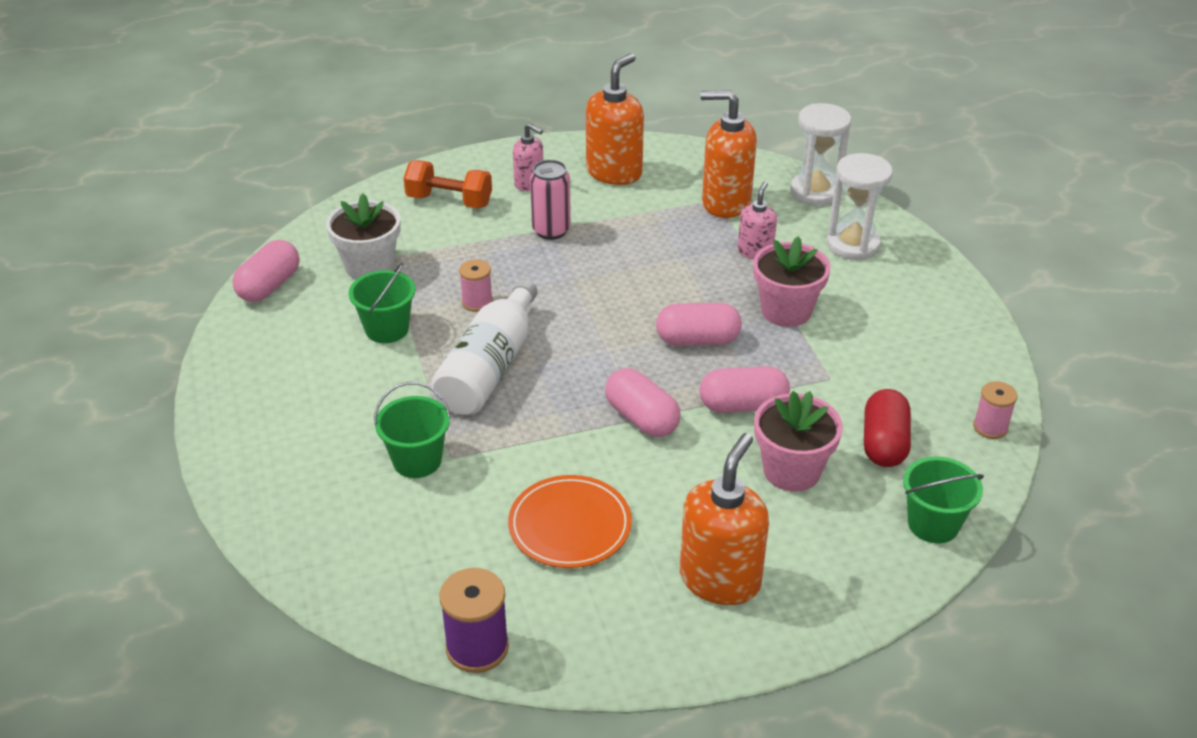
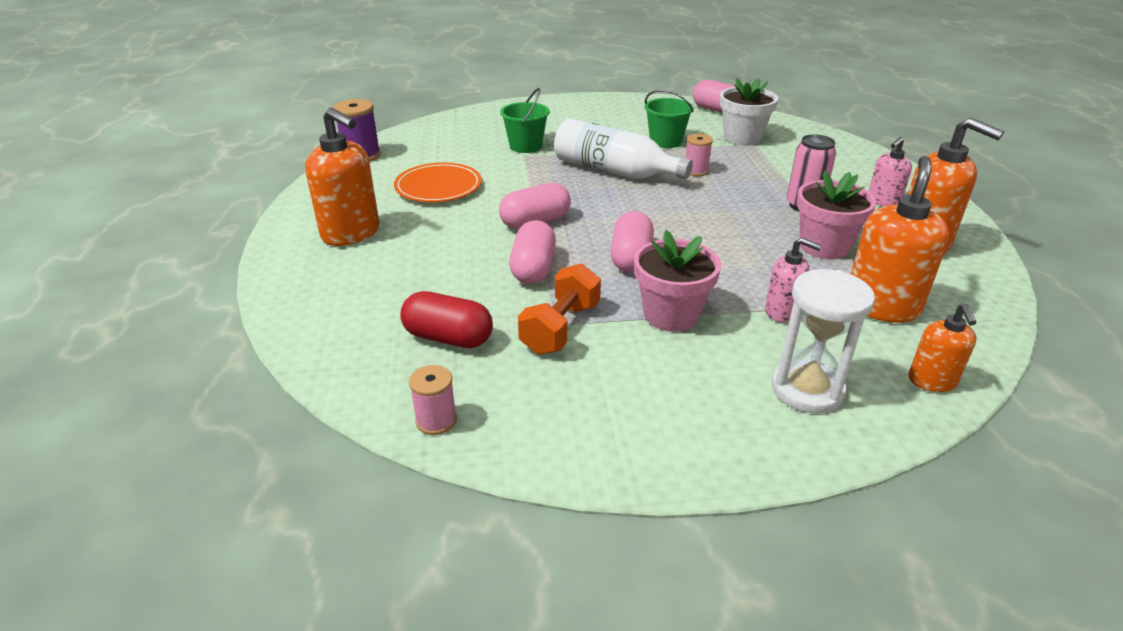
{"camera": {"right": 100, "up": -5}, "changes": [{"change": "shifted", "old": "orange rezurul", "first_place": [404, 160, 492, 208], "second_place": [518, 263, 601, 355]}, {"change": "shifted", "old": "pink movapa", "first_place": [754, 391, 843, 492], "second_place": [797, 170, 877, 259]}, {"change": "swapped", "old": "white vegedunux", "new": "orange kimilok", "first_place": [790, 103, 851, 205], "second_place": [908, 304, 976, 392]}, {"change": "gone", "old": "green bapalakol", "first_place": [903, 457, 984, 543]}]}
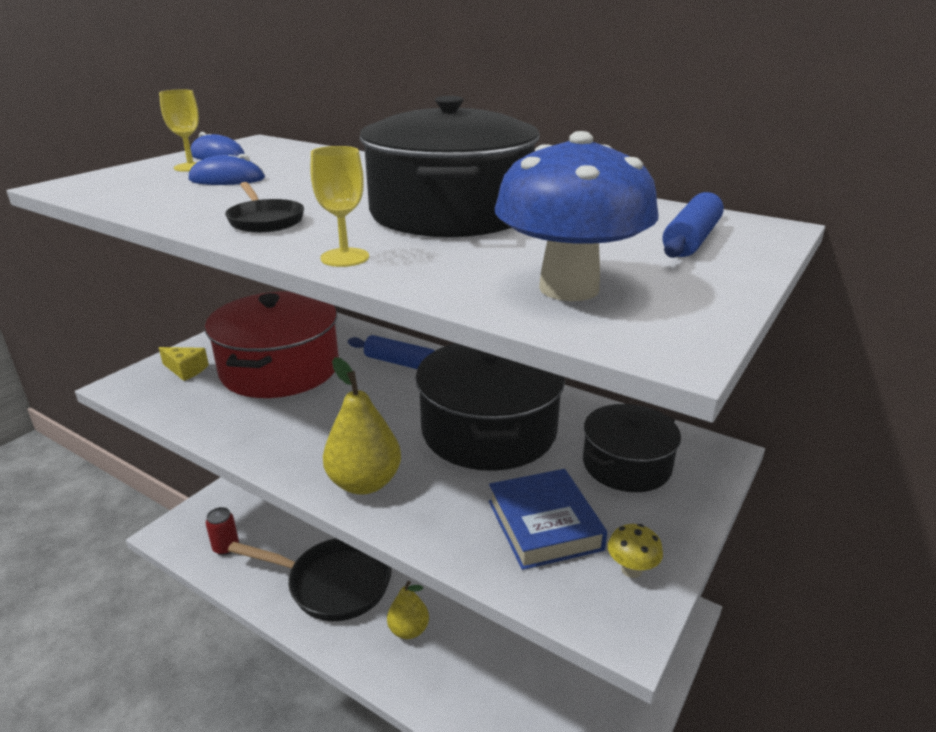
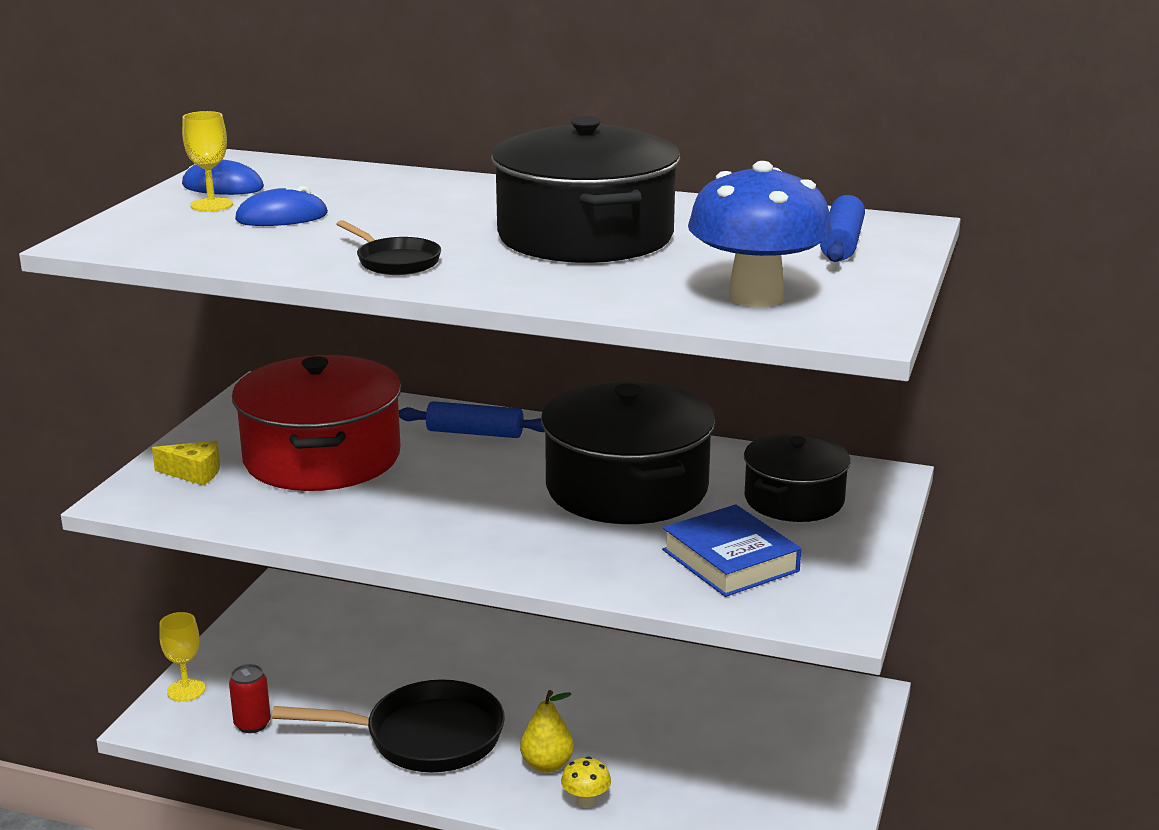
{"camera": {"right": -15, "up": -5}, "changes": [{"change": "shifted", "old": "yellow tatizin", "first_place": [311, 146, 369, 267], "second_place": [159, 612, 205, 701]}, {"change": "gone", "old": "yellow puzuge", "first_place": [323, 357, 401, 495]}, {"change": "shifted", "old": "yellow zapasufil", "first_place": [608, 524, 663, 578], "second_place": [561, 756, 611, 808]}]}
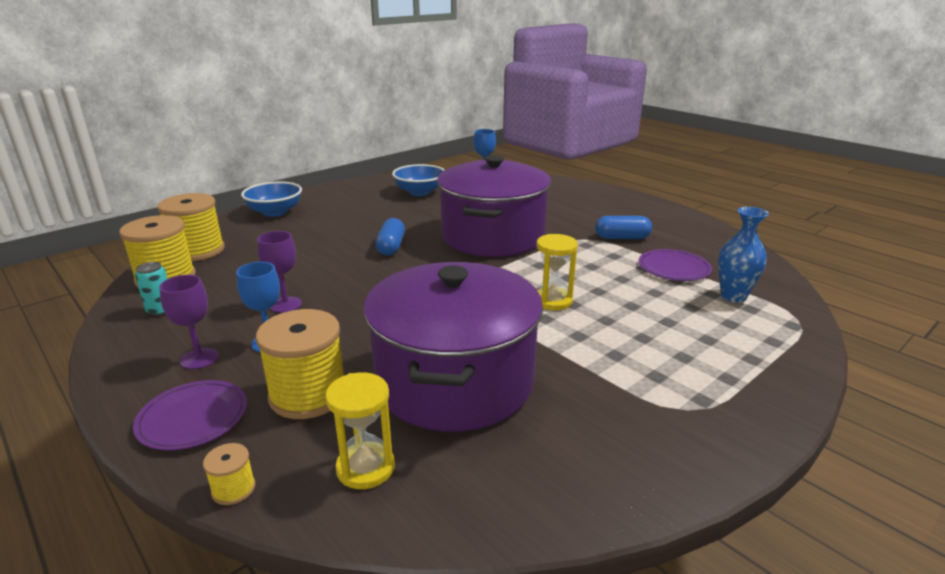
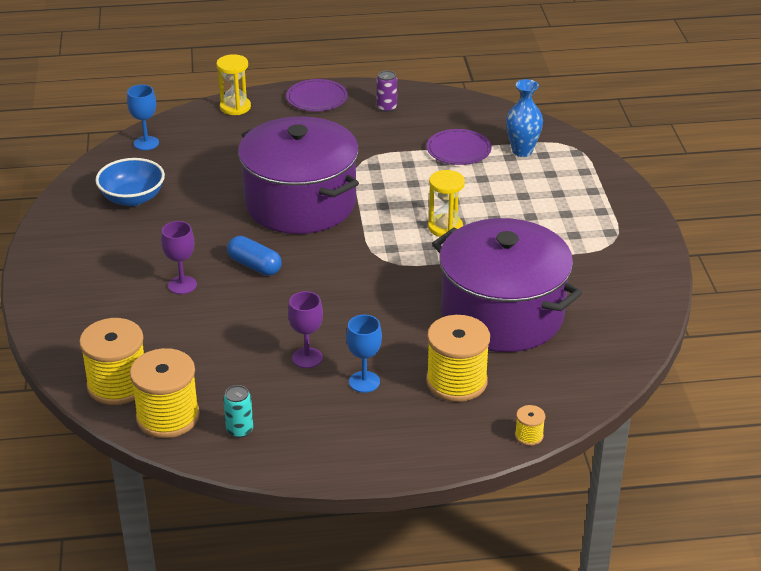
{"camera": {"right": -55, "up": 10}, "changes": [{"change": "shifted", "old": "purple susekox", "first_place": [133, 380, 247, 451], "second_place": [286, 79, 348, 112]}, {"change": "shifted", "old": "purple tatizin", "first_place": [159, 275, 219, 369], "second_place": [161, 221, 197, 294]}, {"change": "gone", "old": "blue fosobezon", "first_place": [241, 182, 302, 217]}, {"change": "shifted", "old": "yellow vegedunux", "first_place": [325, 372, 395, 489], "second_place": [216, 54, 251, 115]}, {"change": "gone", "old": "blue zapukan", "first_place": [595, 216, 652, 239]}, {"change": "new", "new": "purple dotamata", "second_place": [377, 71, 397, 112]}]}
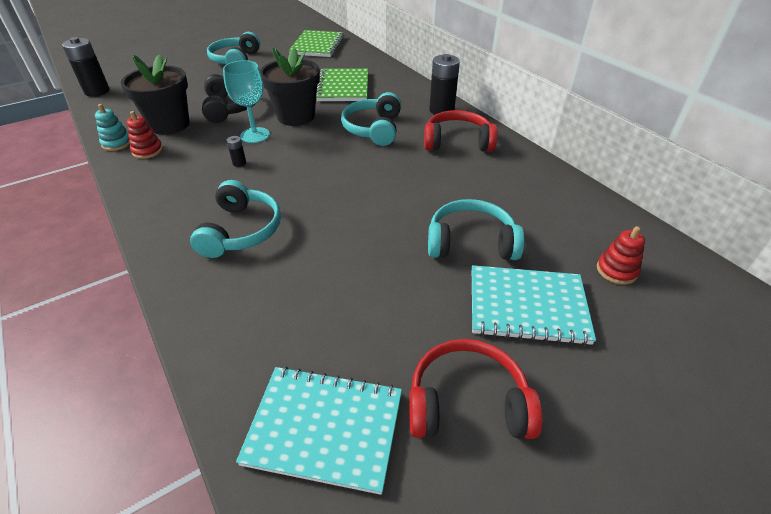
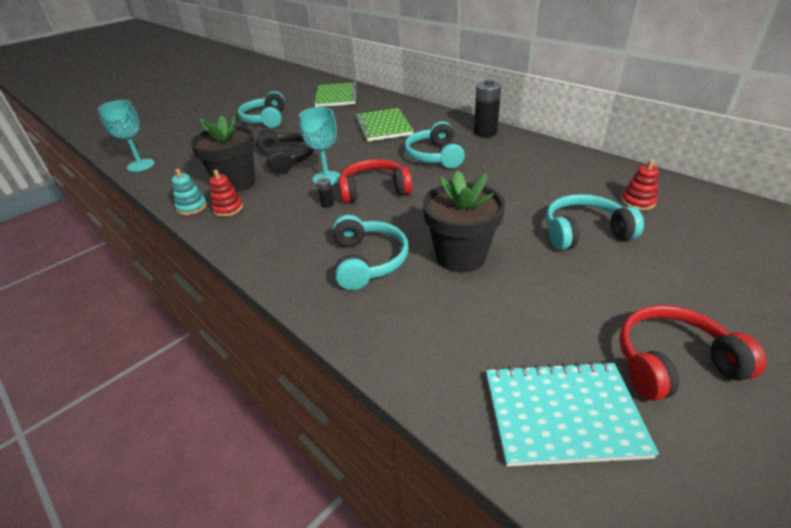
{"camera": {"right": -10, "up": -5}, "changes": [{"change": "swapped", "old": "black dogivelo", "new": "turquoise tatizin", "first_place": [62, 37, 110, 97], "second_place": [98, 100, 155, 172]}, {"change": "shifted", "old": "black movapa", "first_place": [260, 48, 320, 126], "second_place": [422, 171, 505, 273]}, {"change": "shifted", "old": "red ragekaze", "first_place": [424, 110, 498, 152], "second_place": [338, 159, 412, 203]}, {"change": "gone", "old": "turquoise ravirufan", "first_place": [472, 265, 596, 346]}, {"change": "shifted", "old": "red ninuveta", "first_place": [597, 226, 645, 285], "second_place": [621, 159, 659, 210]}]}
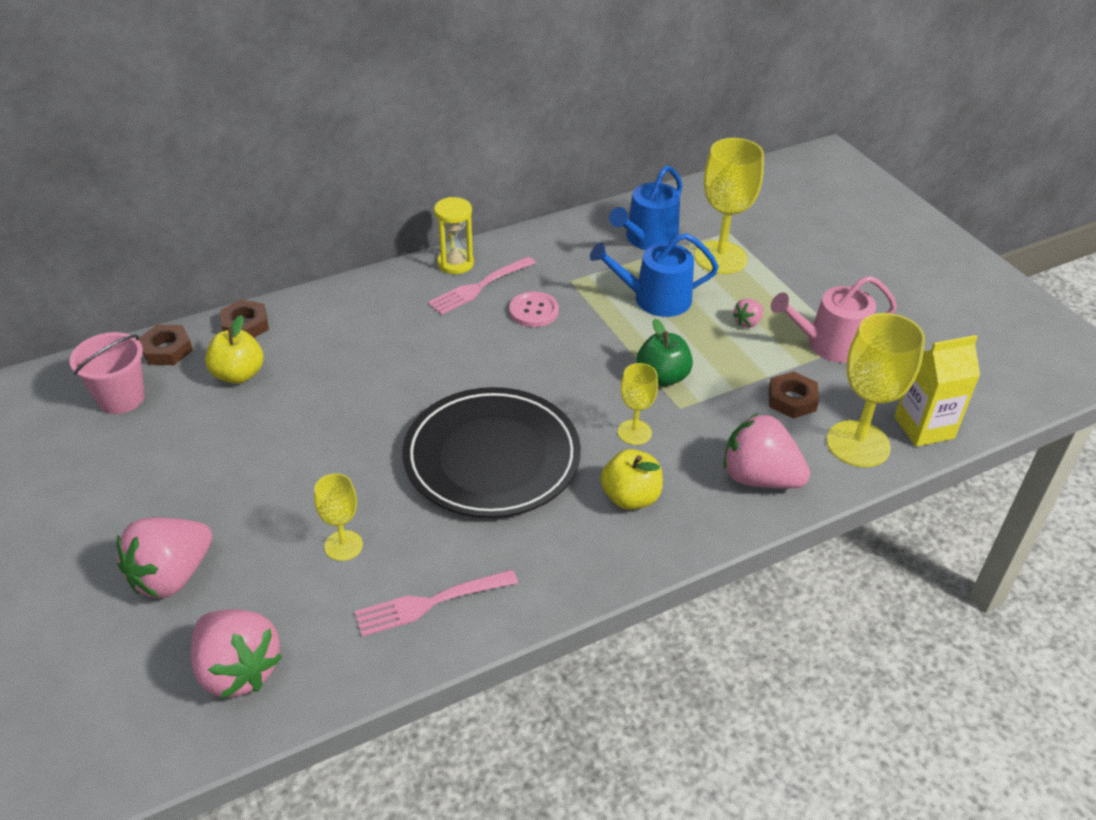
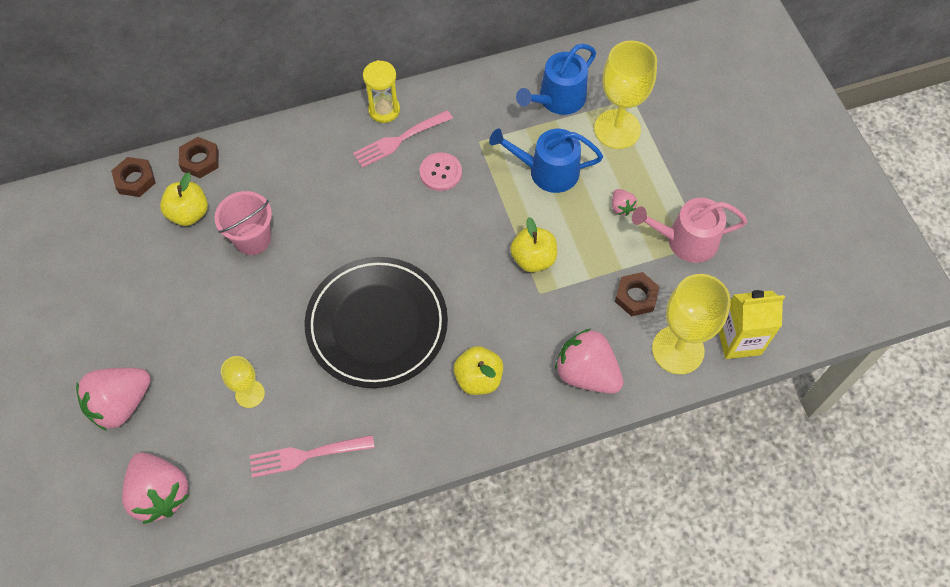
{"camera": {"right": 10, "up": 20}, "changes": [{"change": "shifted", "old": "pink bapalakol", "first_place": [69, 332, 145, 414], "second_place": [214, 191, 272, 255]}, {"change": "gone", "old": "yellow tatizin", "first_place": [618, 363, 658, 445]}, {"change": "repainted", "old": "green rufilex", "new": "yellow rufilex", "first_place": [637, 319, 693, 386], "second_place": [510, 217, 557, 272]}, {"change": "rotated", "old": "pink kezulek", "first_place": [733, 299, 764, 328], "second_place": [612, 189, 637, 216], "degrees": -75}]}
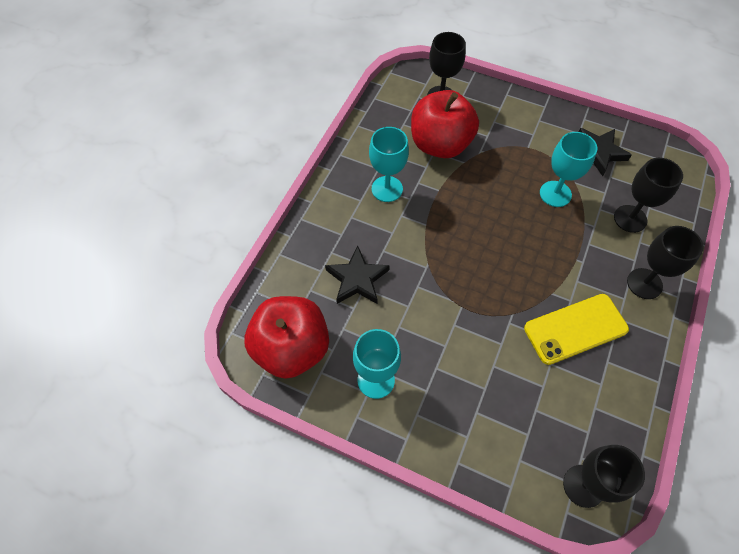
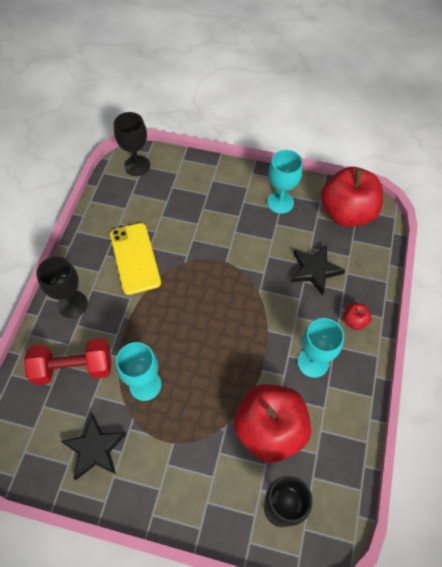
{"camera": {"right": 170, "up": 0}, "changes": [{"change": "rotated", "old": "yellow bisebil", "first_place": [524, 294, 629, 365], "second_place": [110, 223, 161, 295], "degrees": -75}, {"change": "swapped", "old": "black tatizin", "new": "red rezurul", "first_place": [614, 158, 683, 233], "second_place": [24, 338, 111, 385]}, {"change": "new", "new": "red rufilex", "second_place": [343, 303, 372, 330]}]}
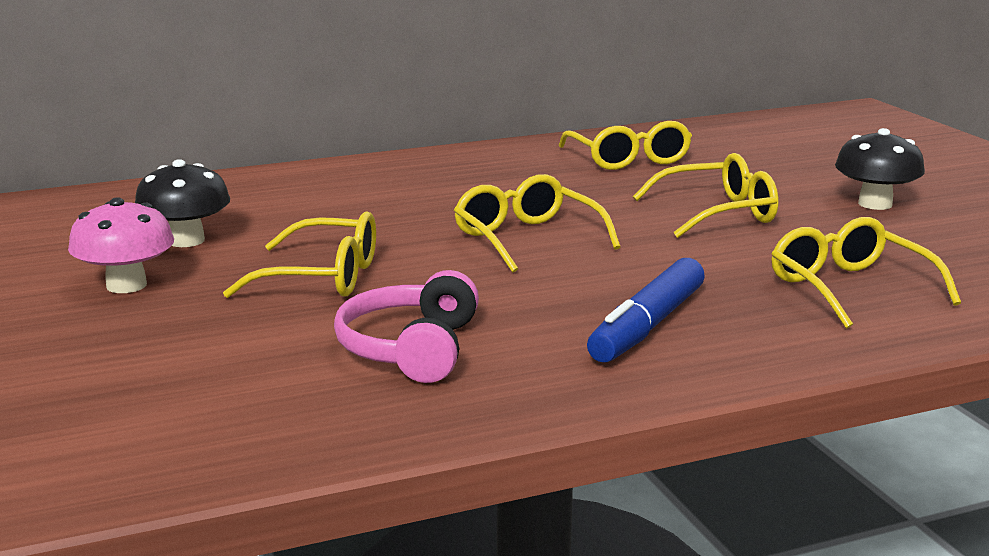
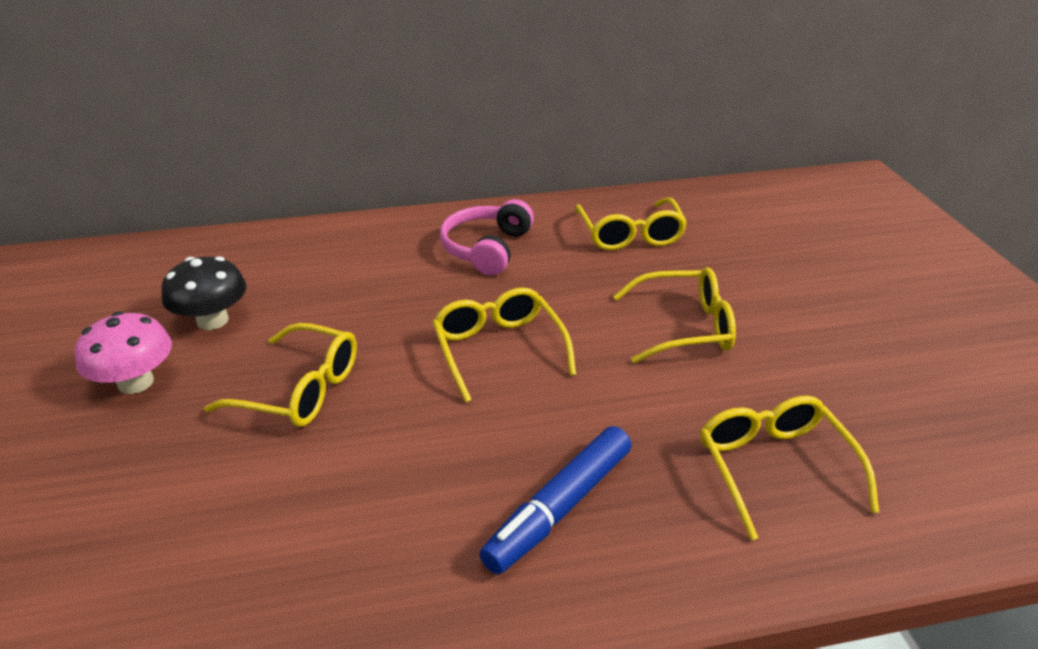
{"camera": {"right": 10, "up": 15}, "changes": [{"change": "shifted", "old": "pink ragekaze", "first_place": [334, 270, 479, 383], "second_place": [440, 199, 534, 275]}, {"change": "gone", "old": "black zapasufil", "first_place": [835, 128, 925, 210]}]}
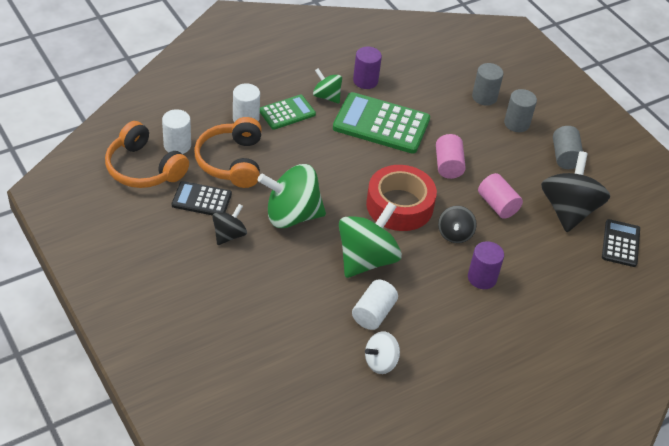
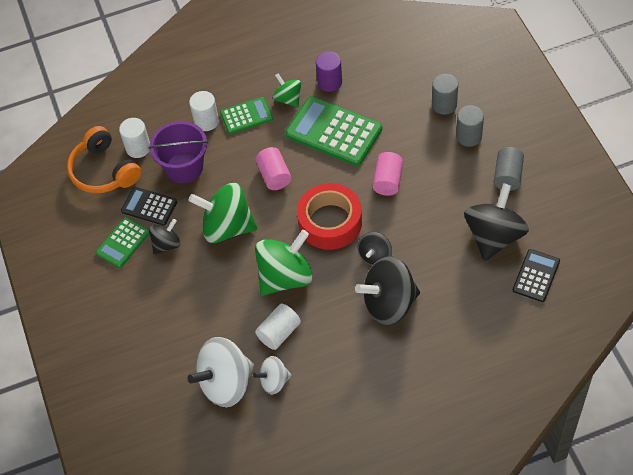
{"camera": {"right": 20, "up": 10}, "changes": [{"change": "swapped", "old": "orange ragekaze", "new": "purple bapalakol", "first_place": [194, 117, 262, 188], "second_place": [148, 121, 208, 183]}, {"change": "swapped", "old": "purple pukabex", "new": "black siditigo", "first_place": [468, 241, 504, 289], "second_place": [355, 256, 420, 325]}, {"change": "shifted", "old": "pink pukabex", "first_place": [478, 173, 523, 219], "second_place": [255, 147, 291, 190]}, {"change": "new", "new": "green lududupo", "second_place": [96, 217, 149, 268]}, {"change": "new", "new": "white siditigo", "second_place": [187, 337, 254, 407]}]}
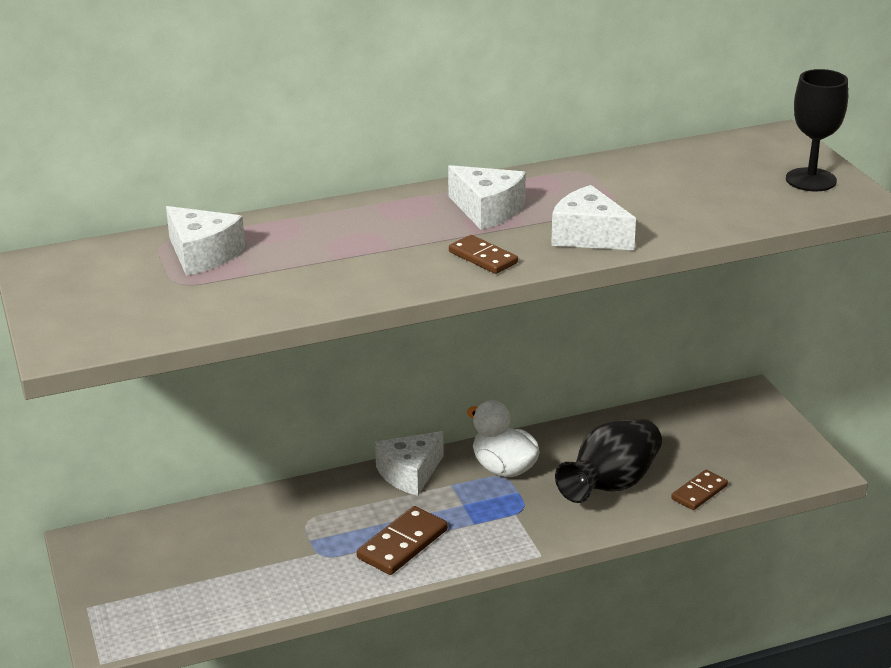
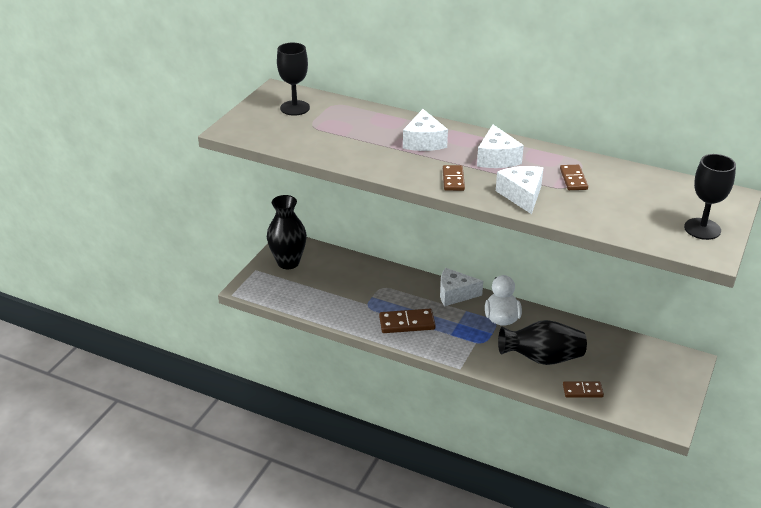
{"camera": {"right": 45, "up": 5}, "changes": [{"change": "shifted", "old": "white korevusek", "first_place": [166, 206, 245, 276], "second_place": [403, 109, 448, 151]}, {"change": "new", "new": "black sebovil", "second_place": [267, 195, 307, 269]}, {"change": "new", "new": "black tatizin", "second_place": [277, 43, 310, 116]}, {"change": "new", "new": "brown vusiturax", "second_place": [560, 165, 588, 190]}]}
